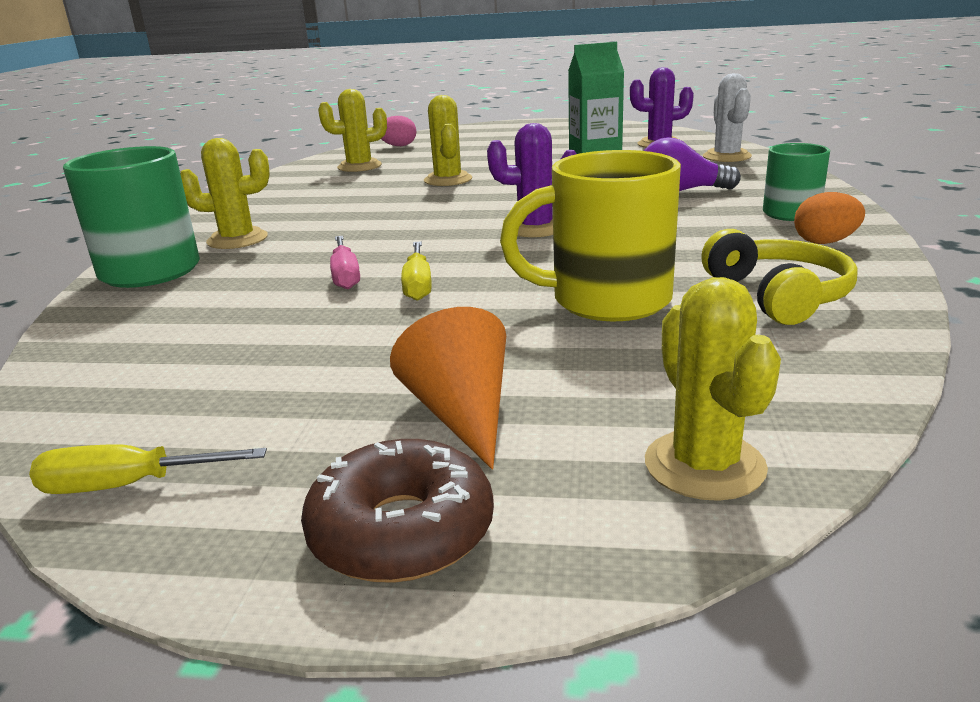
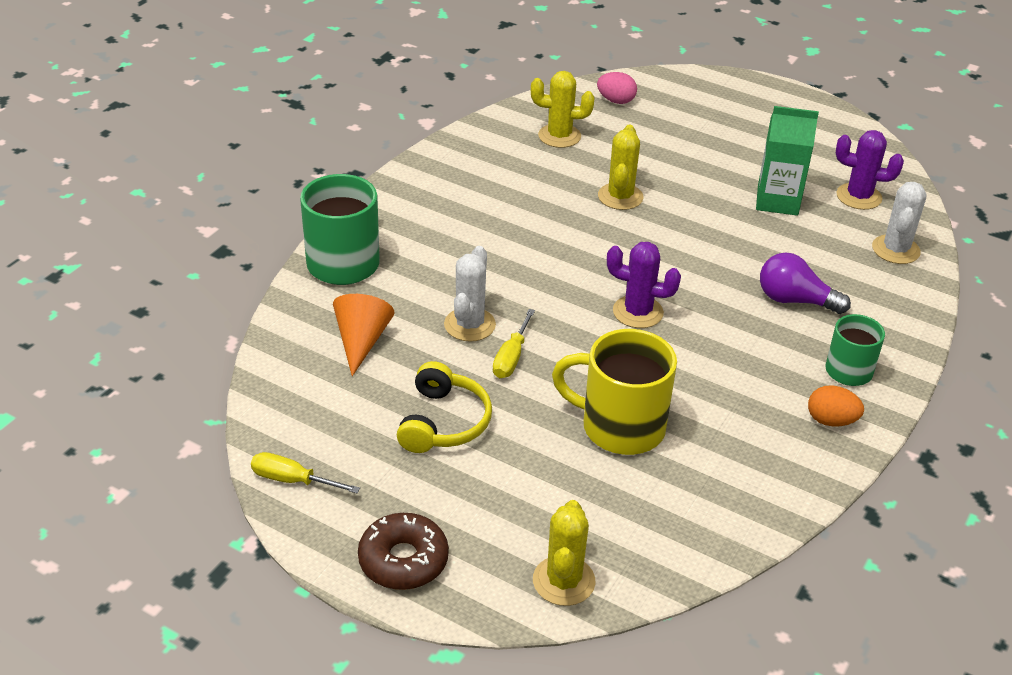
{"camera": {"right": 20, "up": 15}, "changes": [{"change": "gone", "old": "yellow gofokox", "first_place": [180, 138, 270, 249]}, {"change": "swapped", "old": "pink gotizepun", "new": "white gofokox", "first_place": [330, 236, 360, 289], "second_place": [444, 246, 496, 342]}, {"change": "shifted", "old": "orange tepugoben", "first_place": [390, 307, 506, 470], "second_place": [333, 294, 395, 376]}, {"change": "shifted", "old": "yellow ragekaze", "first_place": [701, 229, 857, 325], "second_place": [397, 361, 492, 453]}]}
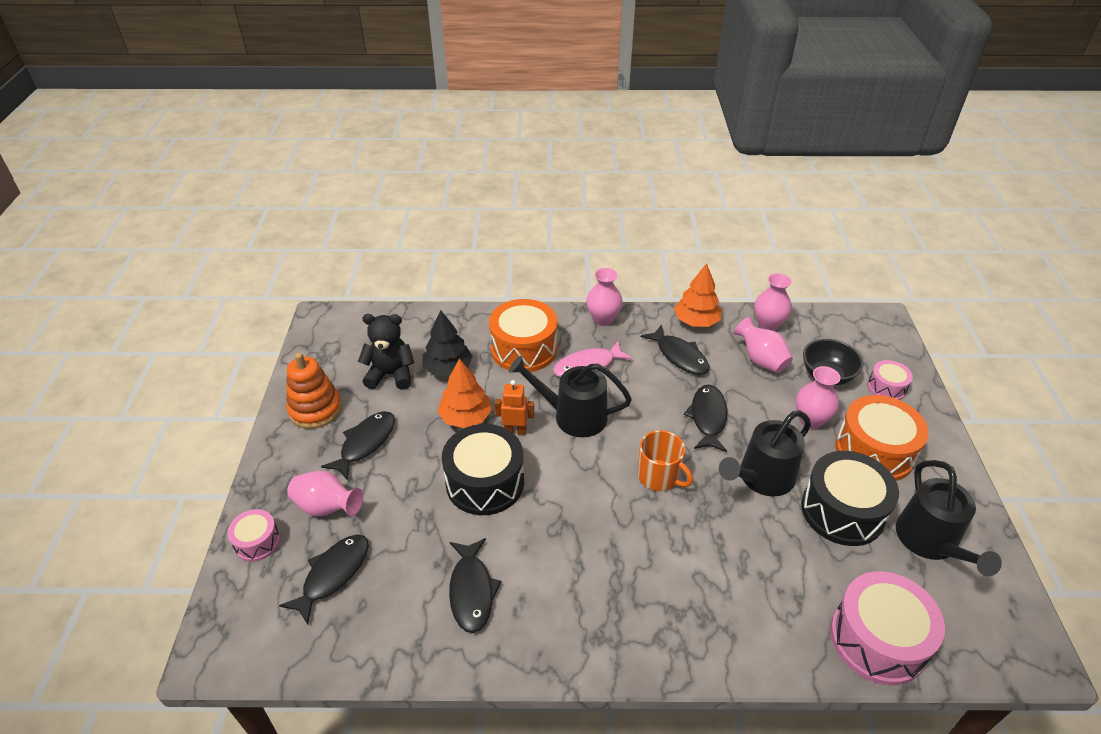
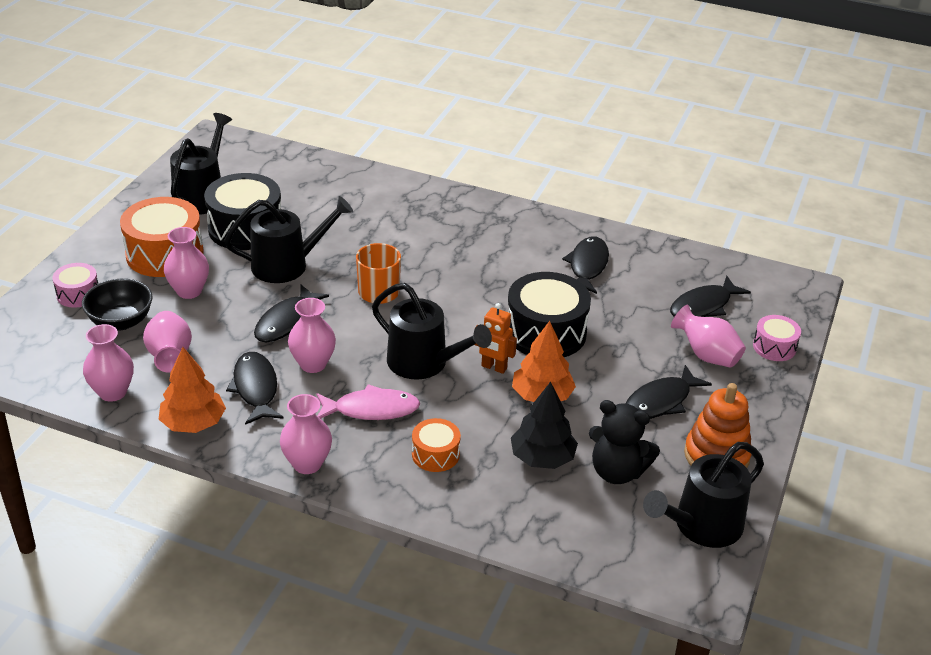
{"camera": {"right": -160, "up": -5}, "changes": [{"change": "scaled", "old": "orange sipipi", "first_place": [489, 299, 558, 373], "second_place": [412, 418, 461, 472], "factor": 0.53}, {"change": "gone", "old": "pink sipipi", "first_place": [830, 571, 945, 685]}, {"change": "new", "new": "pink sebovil", "second_place": [288, 298, 336, 373]}, {"change": "new", "new": "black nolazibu", "second_place": [643, 442, 764, 548]}]}
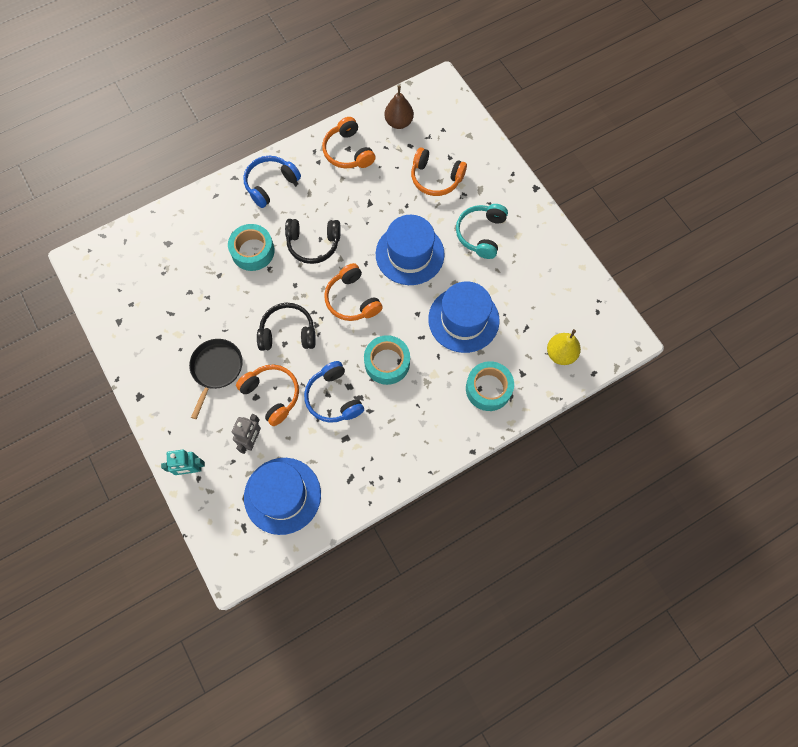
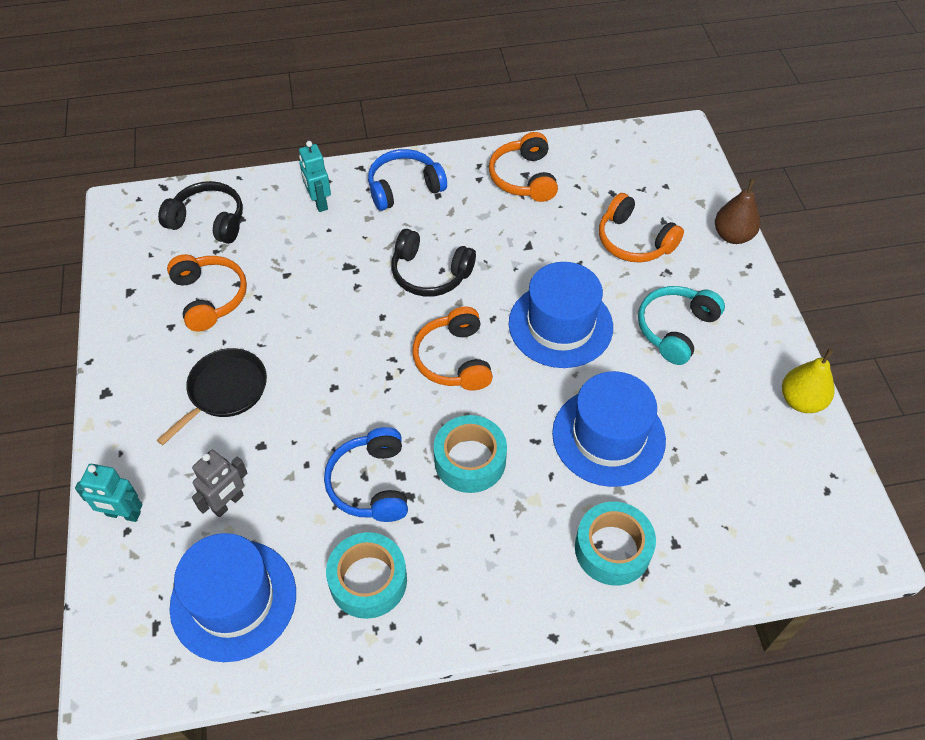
{"camera": {"right": 20, "up": -15}, "changes": [{"change": "shifted", "old": "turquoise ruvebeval", "first_place": [228, 224, 275, 271], "second_place": [326, 532, 407, 619]}, {"change": "shifted", "old": "orange ragekaze", "first_place": [236, 364, 299, 426], "second_place": [167, 254, 247, 332]}, {"change": "shifted", "old": "black ragekaze", "first_place": [257, 303, 316, 351], "second_place": [158, 181, 243, 244]}, {"change": "shifted", "old": "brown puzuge", "first_place": [384, 86, 414, 129], "second_place": [715, 178, 760, 244]}, {"change": "shifted", "old": "yellow puzuge", "first_place": [547, 329, 581, 365], "second_place": [782, 348, 835, 413]}, {"change": "new", "new": "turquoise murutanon", "second_place": [299, 141, 331, 212]}]}
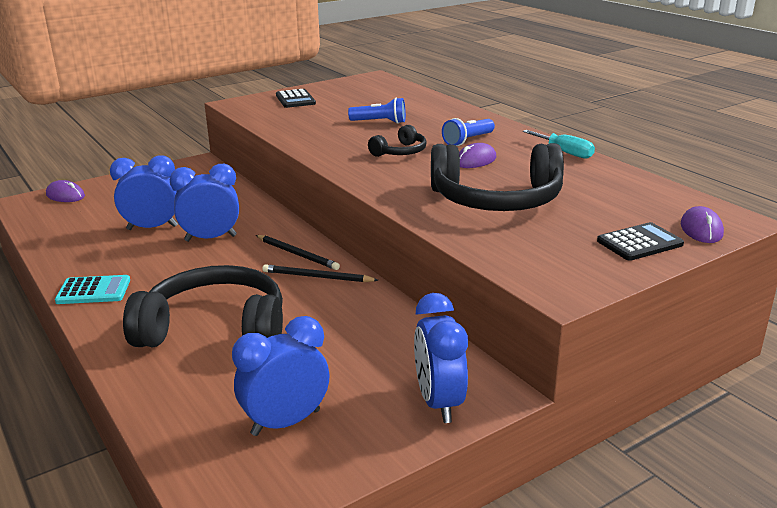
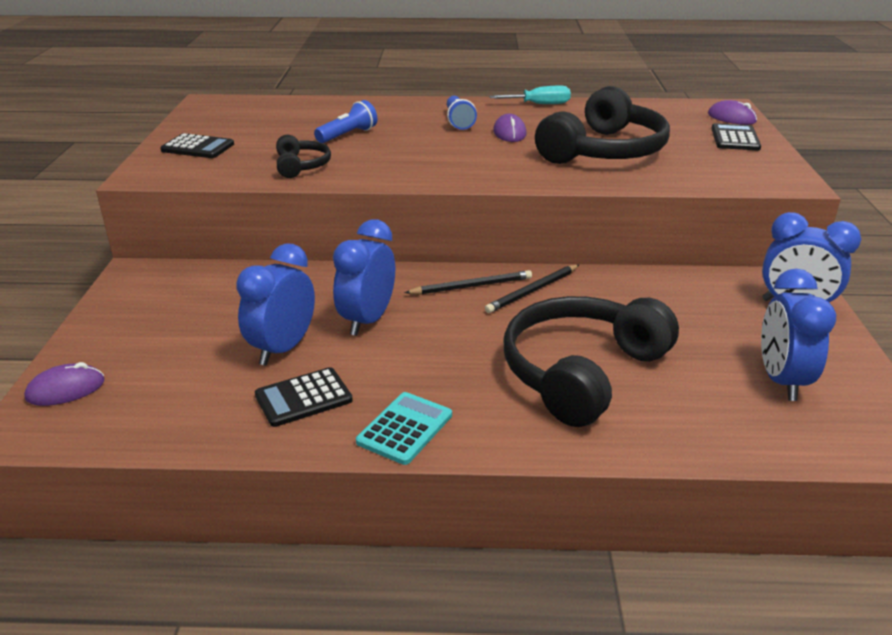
{"camera": {"right": -55, "up": 5}, "changes": [{"change": "shifted", "old": "black ragekaze", "first_place": [368, 125, 427, 157], "second_place": [276, 135, 331, 178]}, {"change": "new", "new": "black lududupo", "second_place": [255, 367, 353, 427]}]}
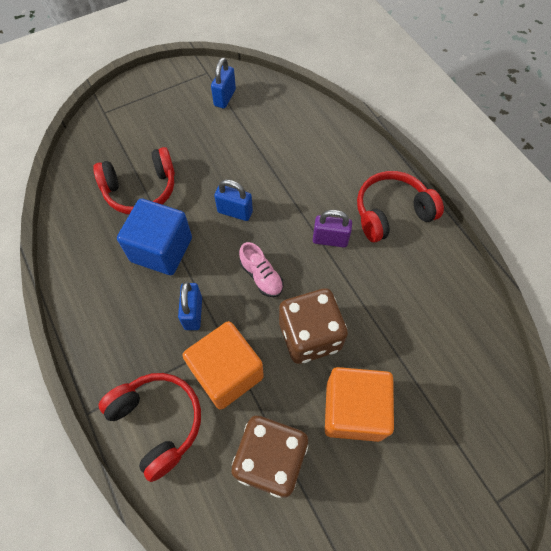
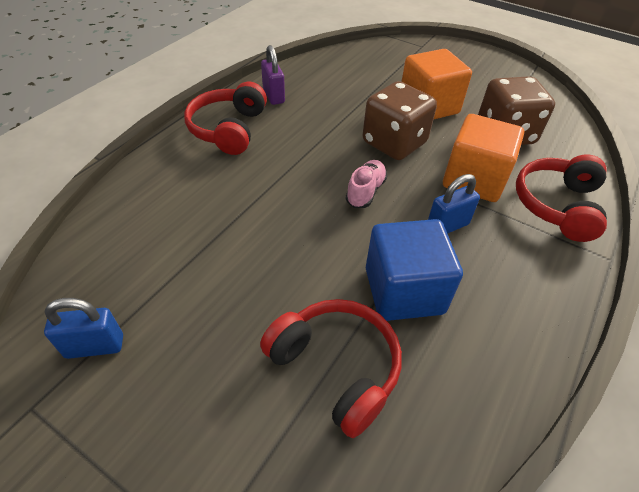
{"camera": {"right": -120, "up": -15}, "changes": [{"change": "gone", "old": "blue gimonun", "first_place": [214, 179, 253, 221]}, {"change": "shifted", "old": "purple gimonun", "first_place": [313, 210, 352, 247], "second_place": [261, 45, 285, 105]}, {"change": "rotated", "old": "red ragekaze", "first_place": [357, 171, 444, 242], "second_place": [184, 82, 267, 155], "degrees": 60}]}
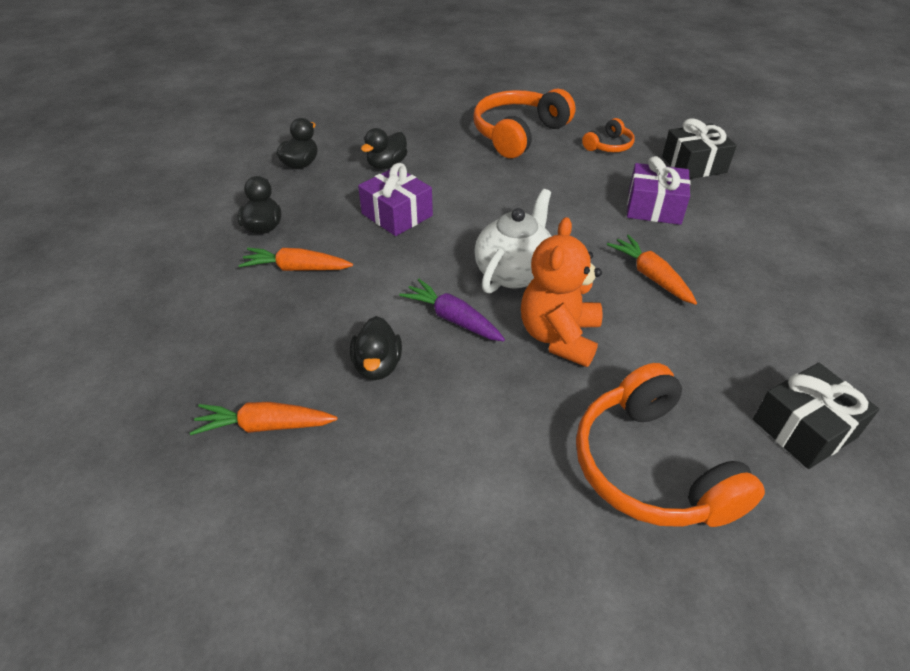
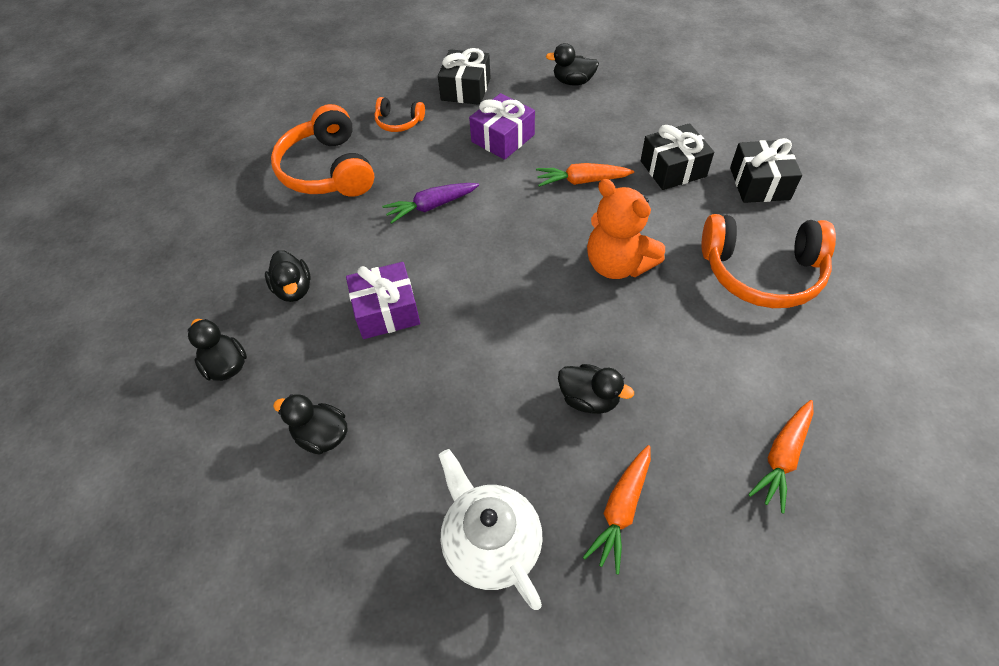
{"camera": {"right": -60, "up": 10}, "changes": [{"change": "shifted", "old": "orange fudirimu", "first_place": [239, 248, 353, 271], "second_place": [748, 400, 814, 514]}, {"change": "shifted", "old": "purple fudirimu", "first_place": [399, 279, 505, 342], "second_place": [382, 183, 479, 224]}, {"change": "shifted", "old": "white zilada", "first_place": [475, 189, 552, 294], "second_place": [439, 449, 543, 610]}, {"change": "rotated", "old": "orange ragekaze", "first_place": [582, 118, 635, 152], "second_place": [375, 97, 425, 132], "degrees": 120}, {"change": "new", "new": "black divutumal", "second_place": [546, 43, 599, 86]}, {"change": "new", "new": "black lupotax", "second_place": [641, 123, 714, 190]}]}
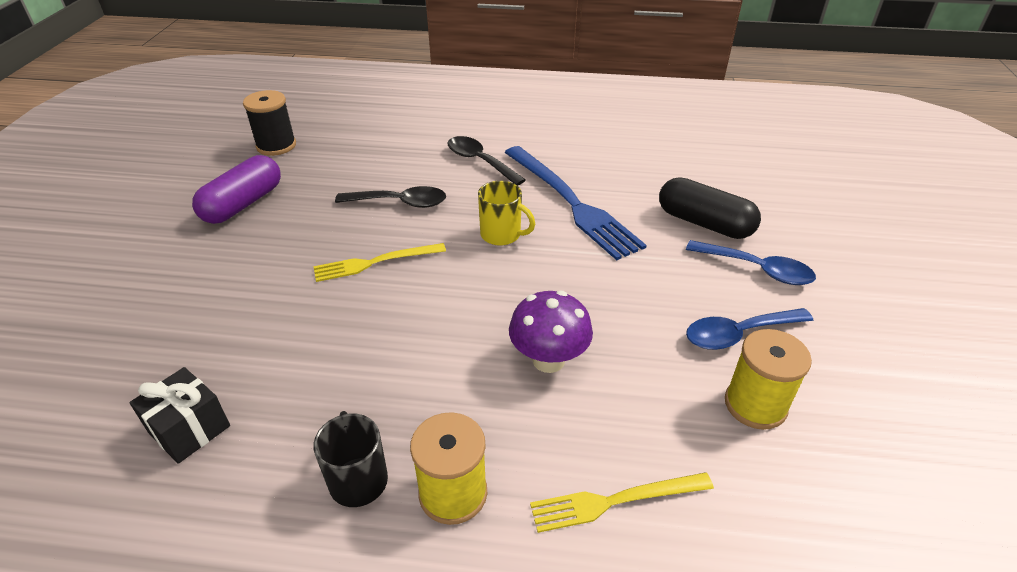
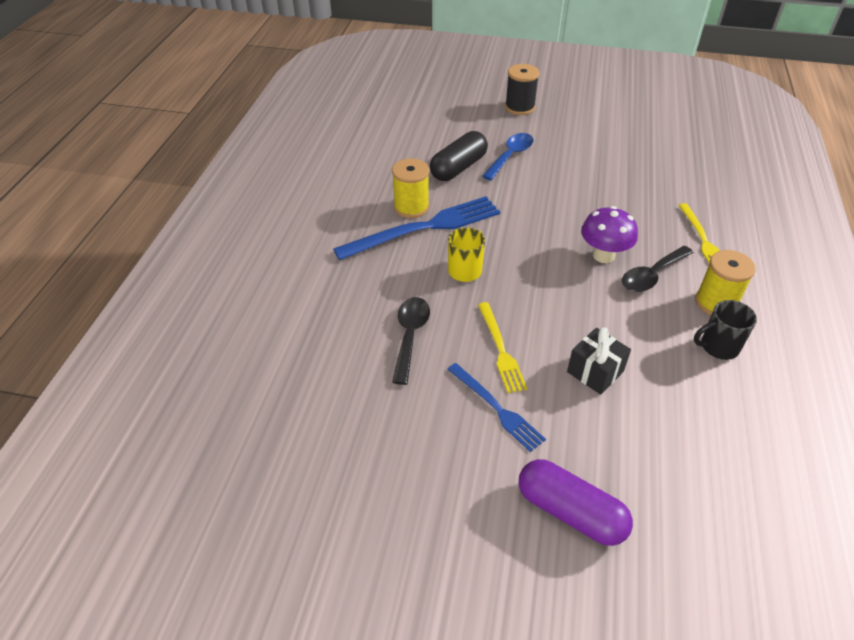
{"camera": {"right": -85, "up": 5}, "changes": [{"change": "shifted", "old": "black lupotax", "first_place": [129, 367, 230, 464], "second_place": [567, 327, 631, 395]}, {"change": "shifted", "old": "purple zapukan", "first_place": [192, 155, 281, 224], "second_place": [519, 459, 633, 546]}, {"change": "shifted", "old": "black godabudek", "first_place": [243, 90, 296, 156], "second_place": [505, 64, 539, 115]}, {"change": "shifted", "old": "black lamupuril", "first_place": [448, 136, 526, 186], "second_place": [622, 246, 694, 292]}, {"change": "gone", "old": "blue lamupuril", "first_place": [686, 308, 813, 350]}, {"change": "shifted", "old": "yellow godabudek", "first_place": [725, 329, 812, 430], "second_place": [392, 158, 429, 218]}, {"change": "new", "new": "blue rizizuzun", "second_place": [447, 363, 546, 452]}]}
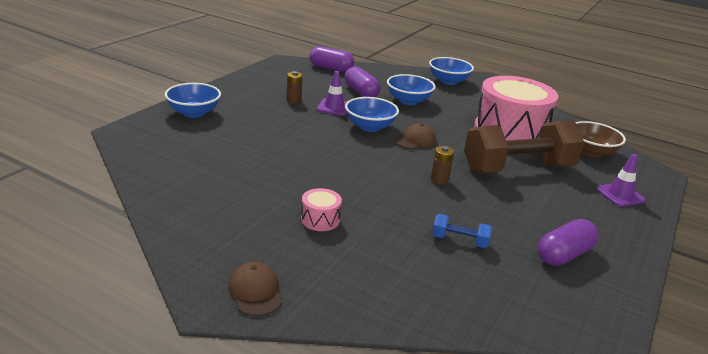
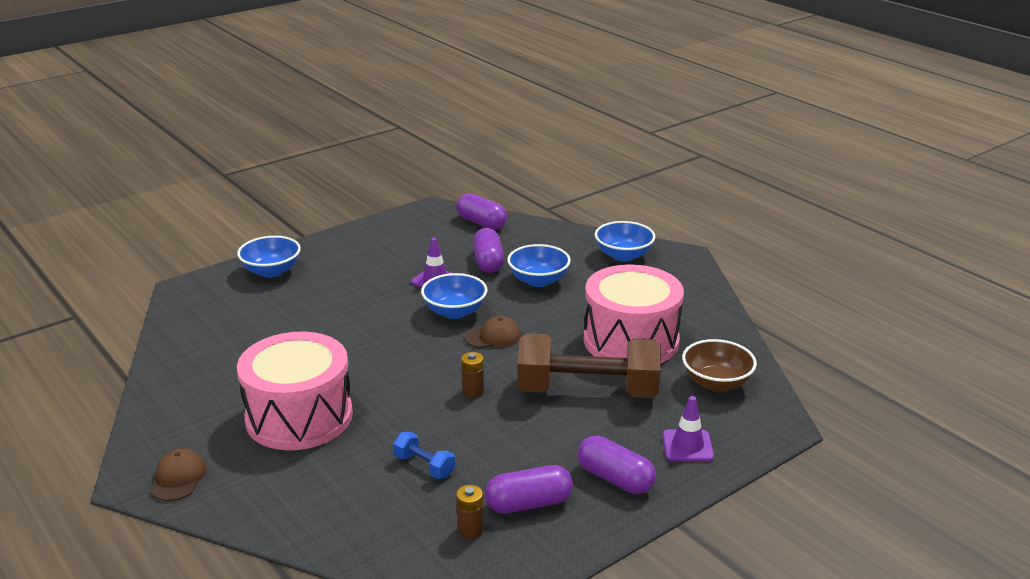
{"camera": {"right": 25, "up": 0}, "changes": [{"change": "shifted", "old": "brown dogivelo", "first_place": [286, 71, 303, 104], "second_place": [456, 485, 484, 539]}, {"change": "scaled", "old": "pink sipipi", "first_place": [301, 188, 342, 231], "second_place": [237, 332, 353, 450], "factor": 2.49}, {"change": "new", "new": "purple zapukan", "second_place": [577, 436, 656, 494]}]}
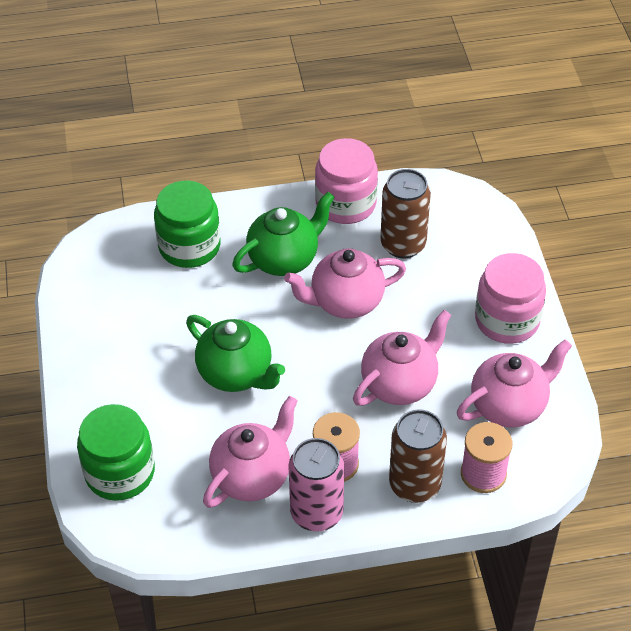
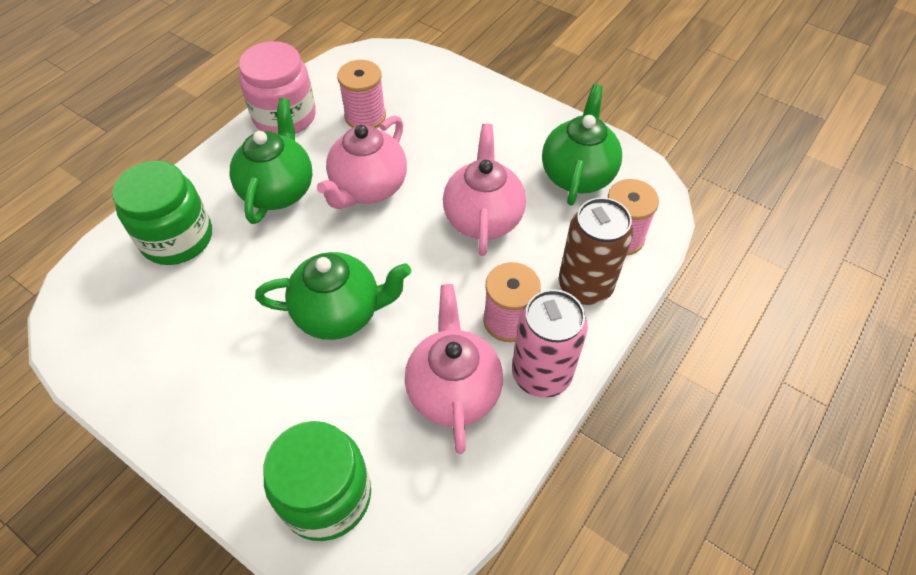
{"camera": {"right": -45, "up": 5}, "changes": [{"change": "swapped", "old": "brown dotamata", "new": "pink godabudek", "first_place": [380, 169, 431, 259], "second_place": [337, 60, 386, 128]}, {"change": "repainted", "old": "pink zilada", "new": "green zilada", "first_place": [457, 339, 572, 427], "second_place": [542, 84, 622, 206]}, {"change": "gone", "old": "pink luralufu", "first_place": [475, 253, 546, 344]}]}
